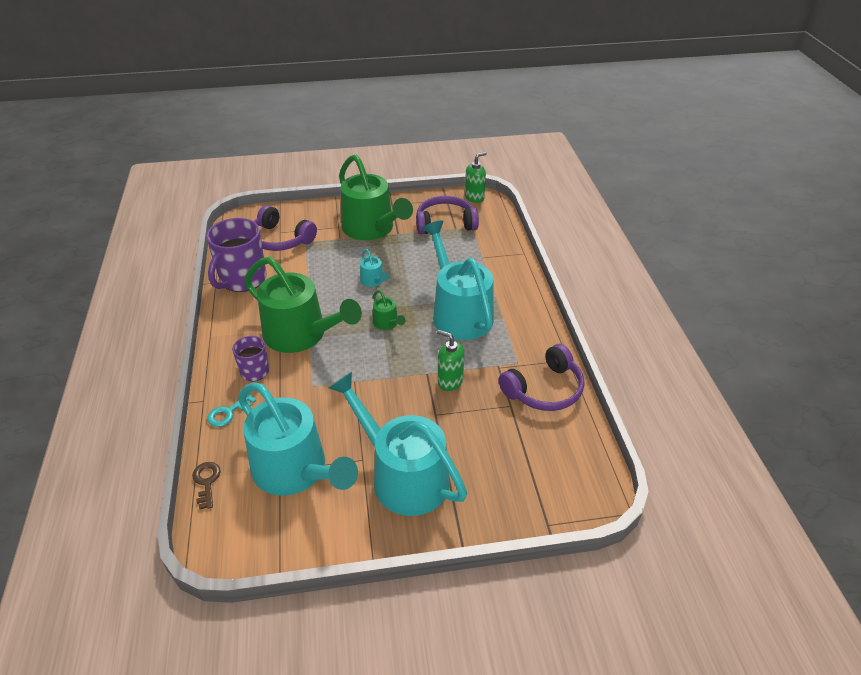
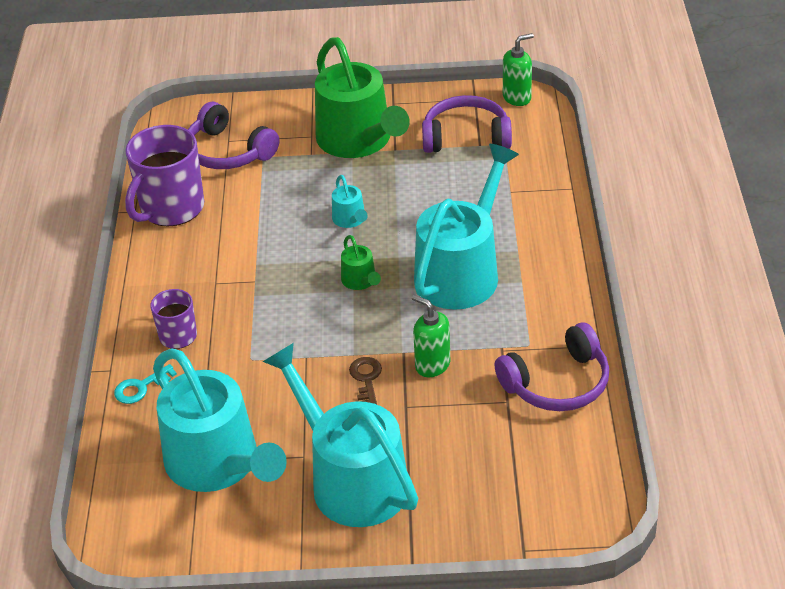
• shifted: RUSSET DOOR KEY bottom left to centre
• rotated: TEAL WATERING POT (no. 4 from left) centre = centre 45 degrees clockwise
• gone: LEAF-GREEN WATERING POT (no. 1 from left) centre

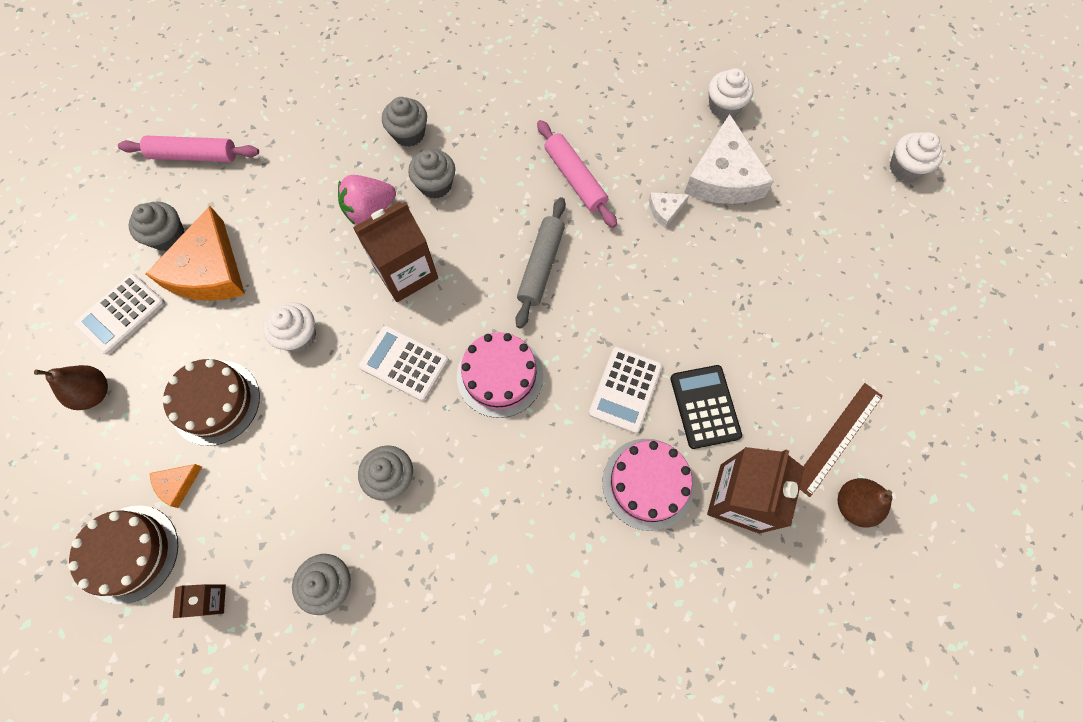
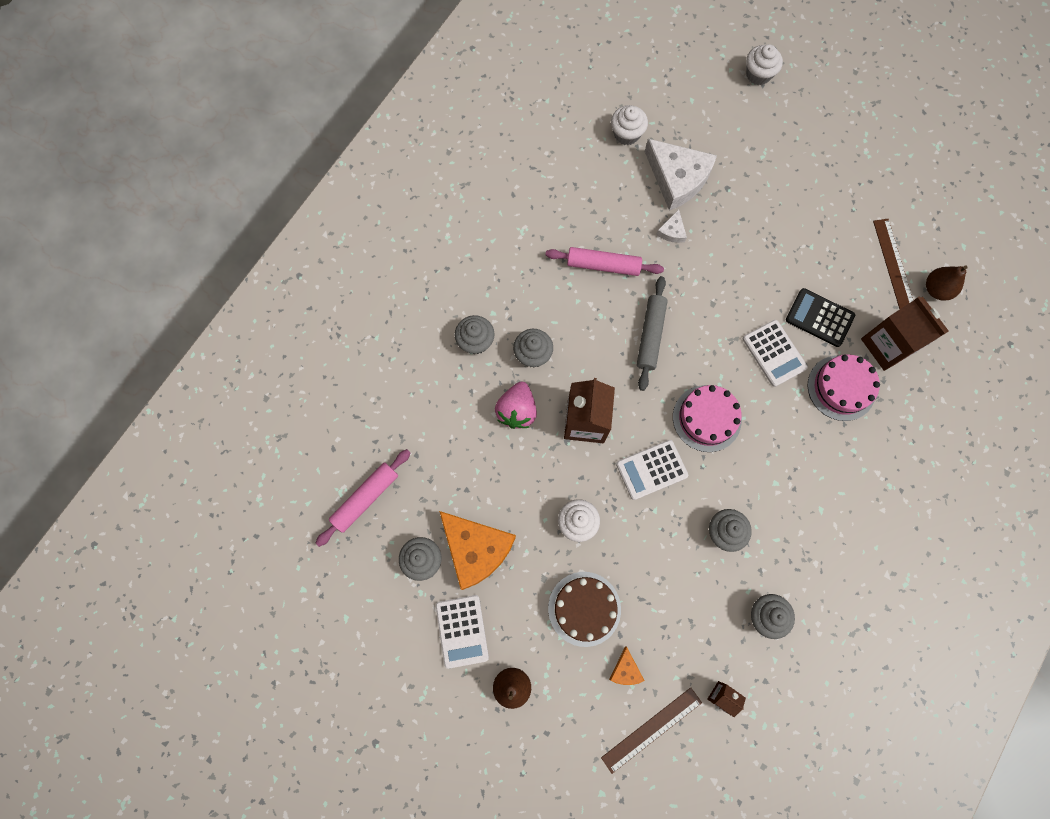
• swapped: RUSSET GATEAU (no. 1 from left) bottom left to RUSSET RULER (no. 1 from left) bottom centre
• rotated: ASH-GREY DOUGH ROLLER centre = centre 45 degrees clockwise

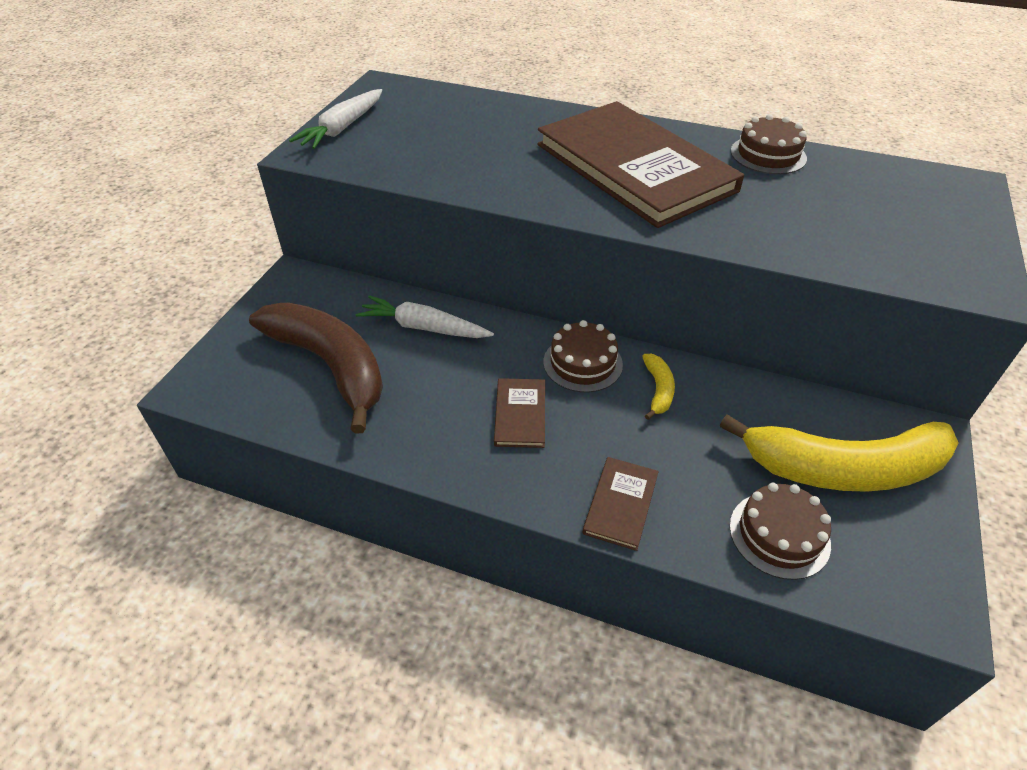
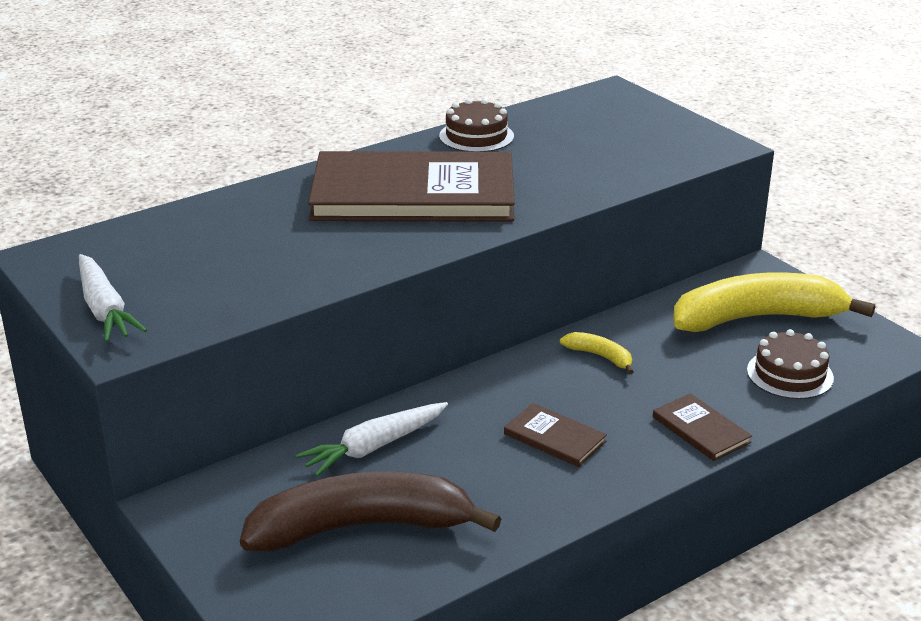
• rotated: BRIGHT YELLOW BANANA (no. 2 from left) middle right = middle right 135 degrees counterclockwise
• gone: RUSSET GATEAU (no. 1 from left) centre

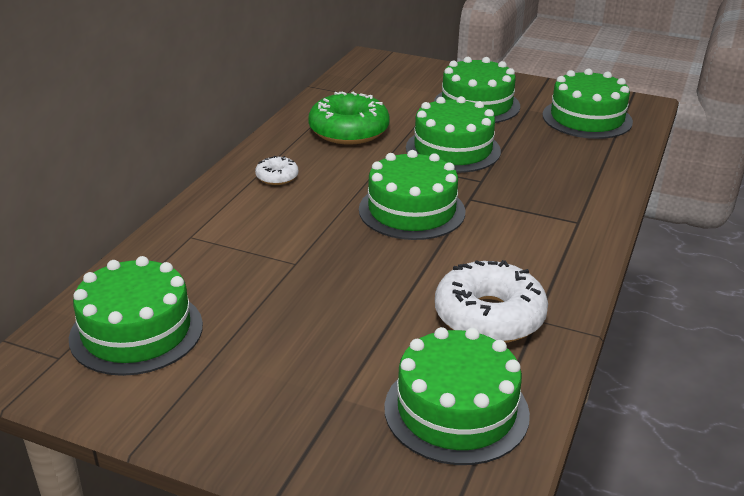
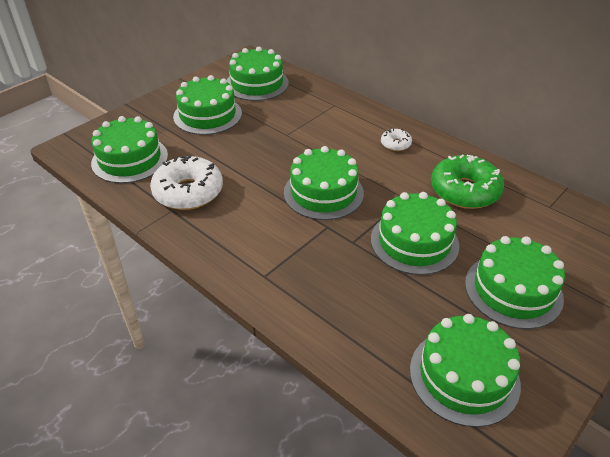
• new: LEAF-GREEN GATEAU (no. 2 from left) top centre

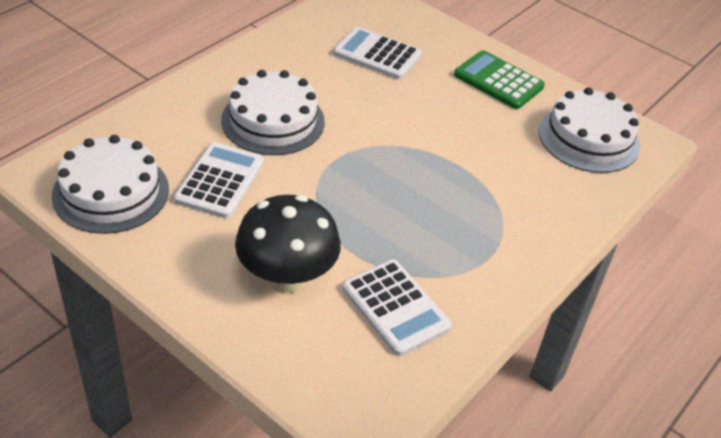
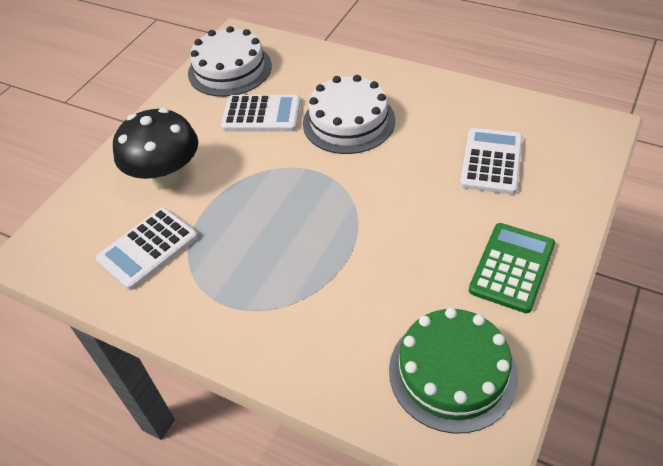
• repainted: SNOW-WHITE GATEAU (no. 3 from left) top right to LEAF-GREEN GATEAU bottom right

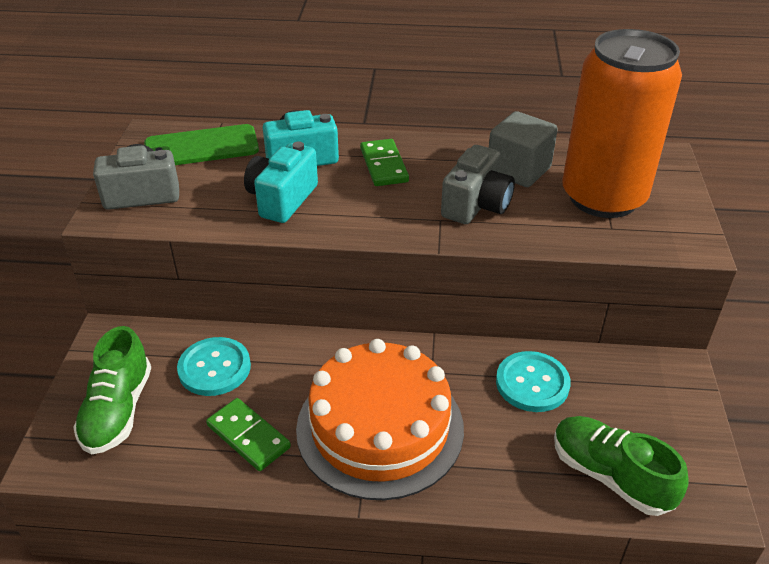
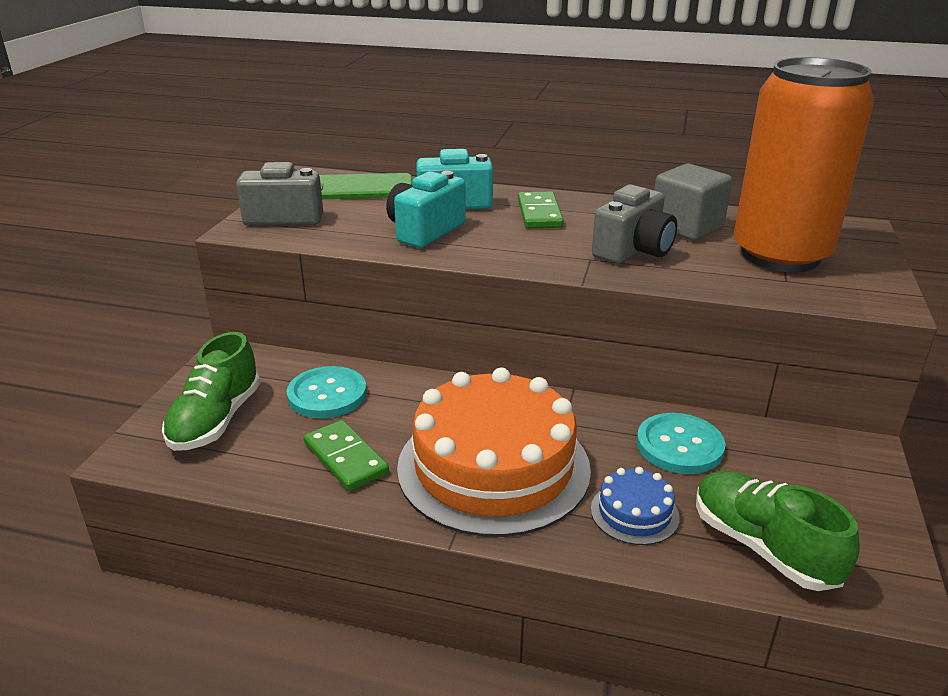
• new: BLUE GATEAU bottom right

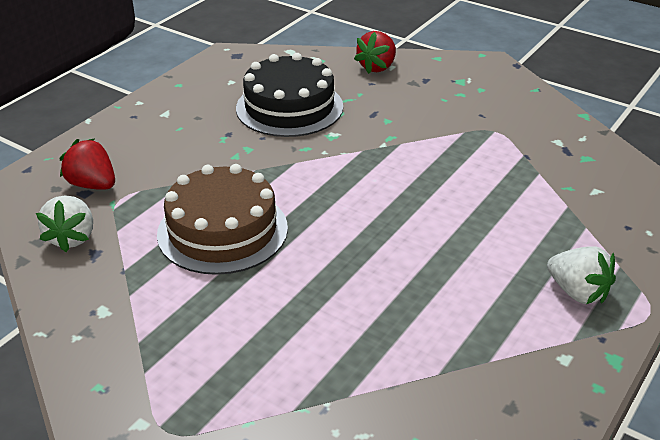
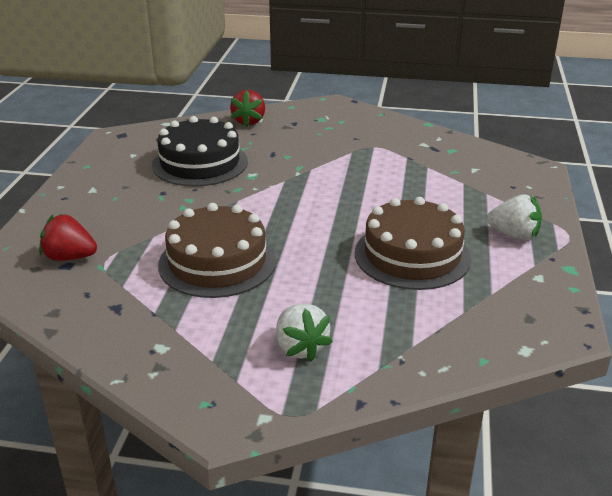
• shifted: SNOW-WHITE TOY STRAWBERRY (no. 1 from left) middle left to bottom centre
• new: RUSSET GATEAU (no. 2 from left) middle right

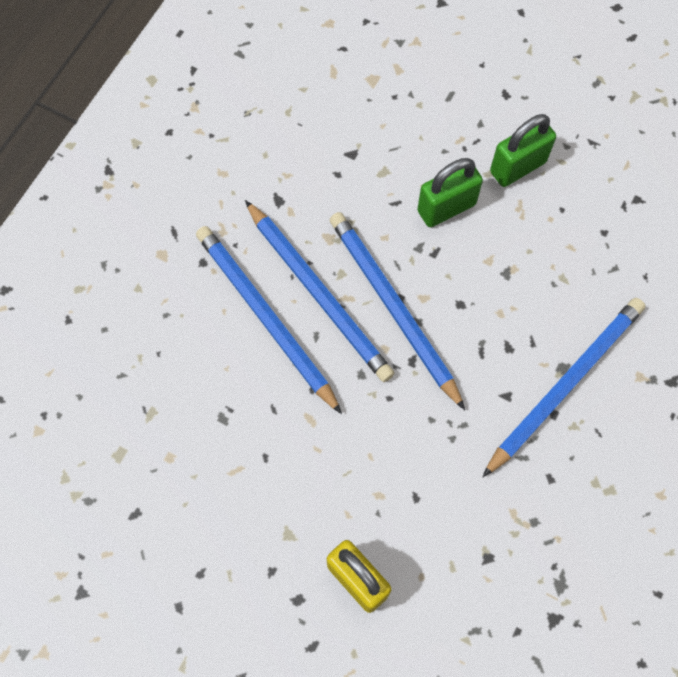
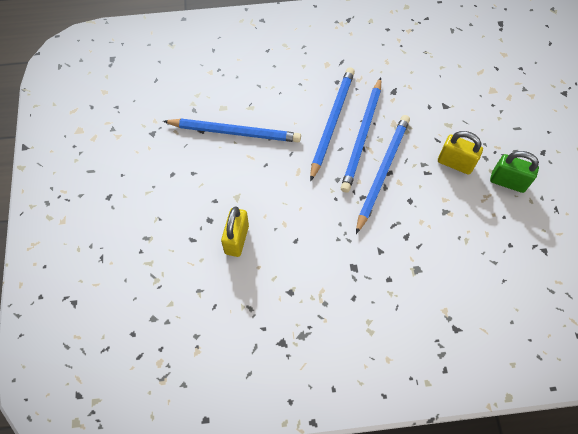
• shifted: BLUE LEAD PENCIL (no. 4 from left in the first image) middle right to BLUE LEAD PENCIL (no. 1 from left) top centre
• repainted: LEAF-GREEN LOCK (no. 1 from left) top centre to BRIGHT YELLOW LOCK (no. 2 from left) middle right

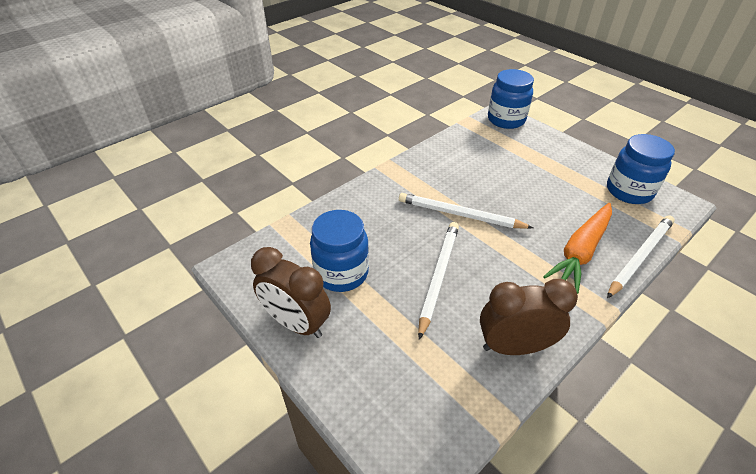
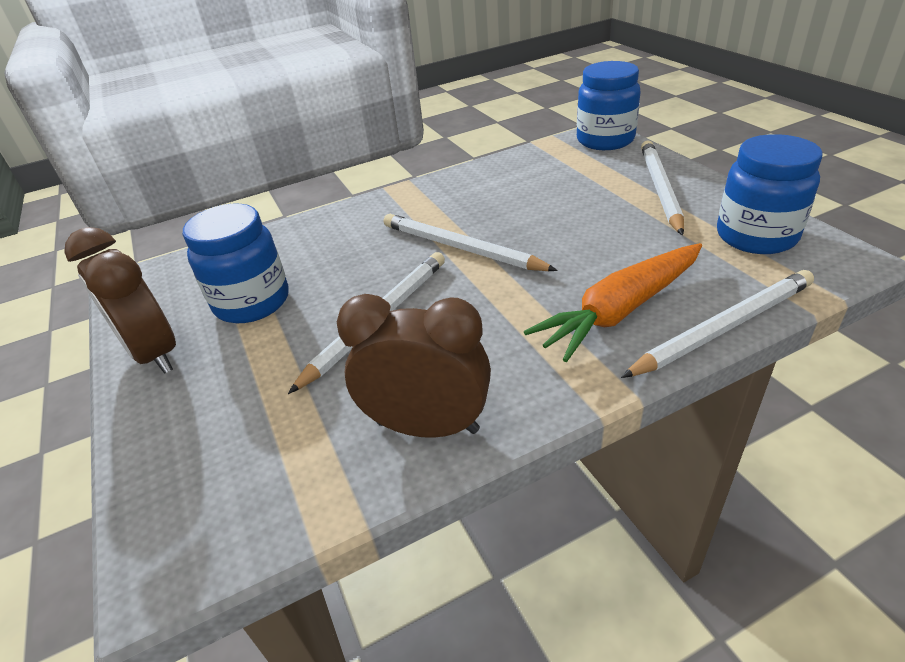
• new: SNOW-WHITE LEAD PENCIL (no. 3 from left) top right

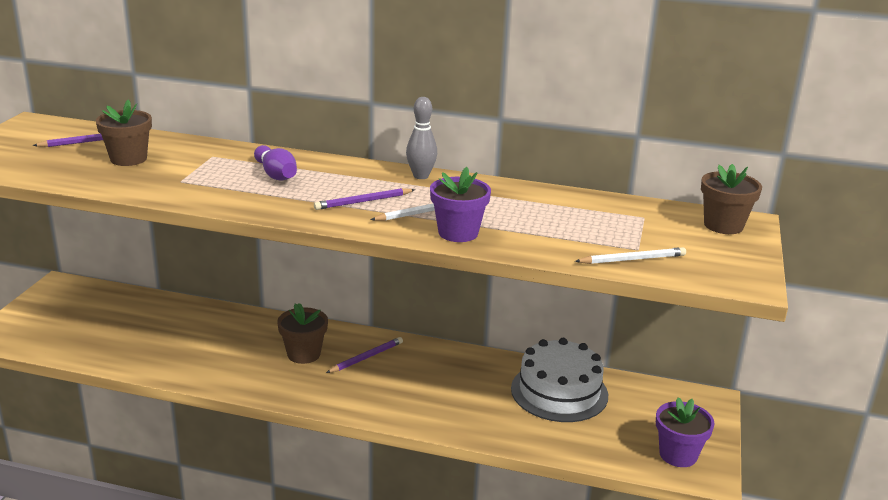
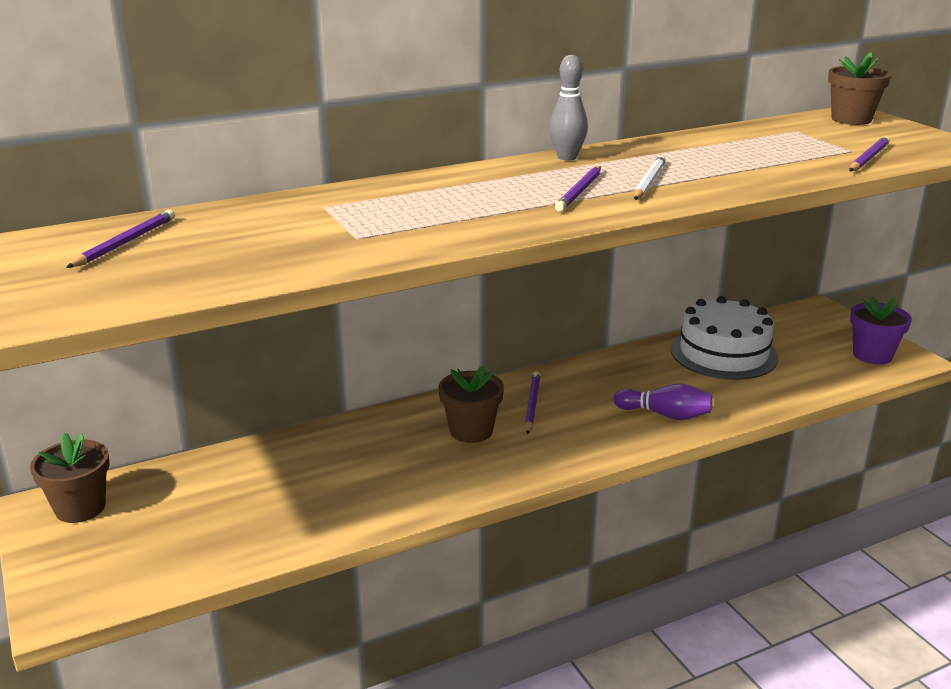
• shifted: RUSSET PLANT POT (no. 1 from left) top left to bottom left
• shifted: VIOLET TENPIN top left to middle right
• repainted: SNOW-WHITE LEAD PENCIL (no. 2 from left) middle right to VIOLET LEAD PENCIL (no. 4 from left) top right
• gone: VIOLET PLANT POT (no. 1 from left) centre

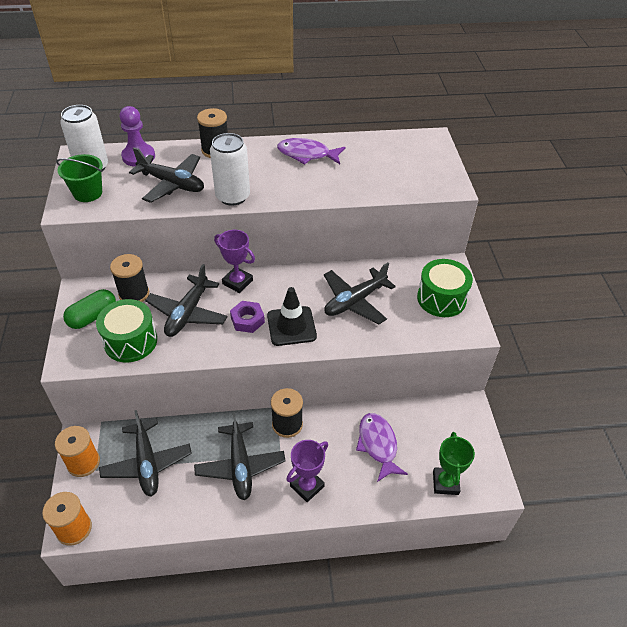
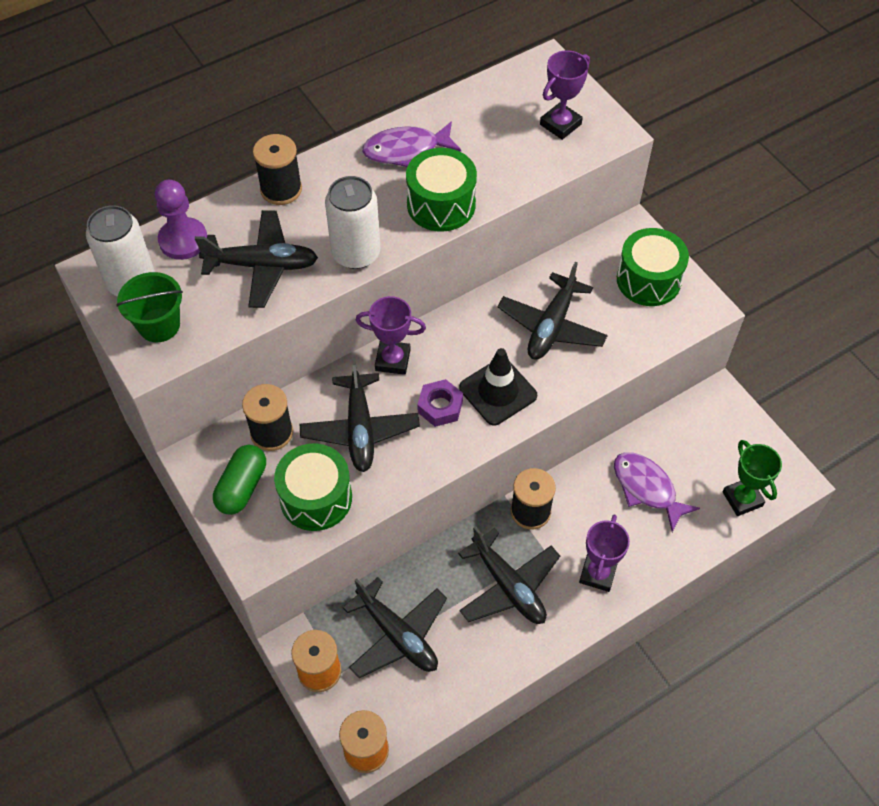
• new: LEAF-GREEN SNARE DRUM (no. 2 from left) top centre
• new: VIOLET PRIZE CUP (no. 2 from left) top centre

